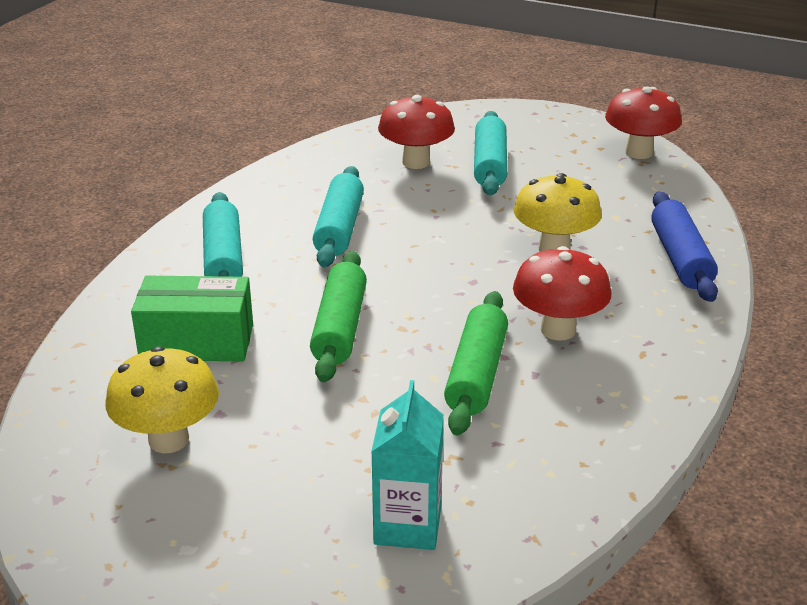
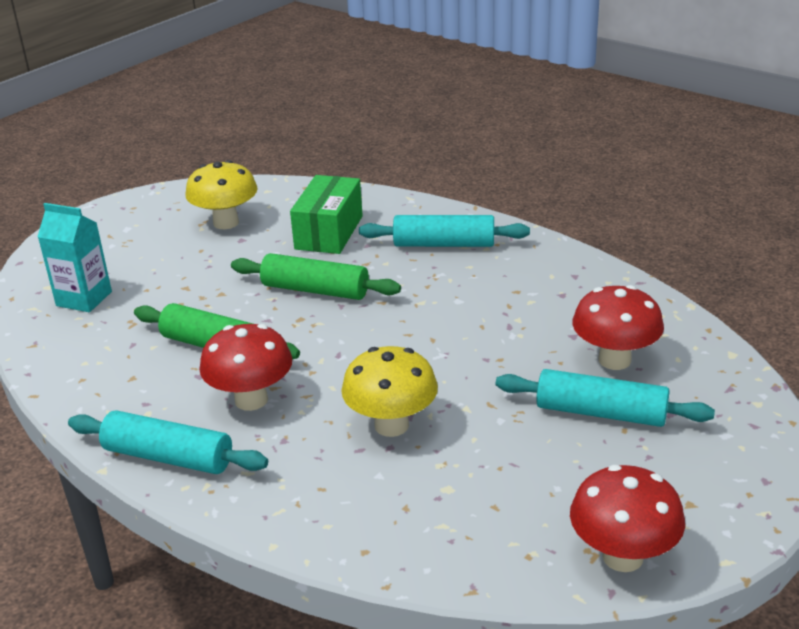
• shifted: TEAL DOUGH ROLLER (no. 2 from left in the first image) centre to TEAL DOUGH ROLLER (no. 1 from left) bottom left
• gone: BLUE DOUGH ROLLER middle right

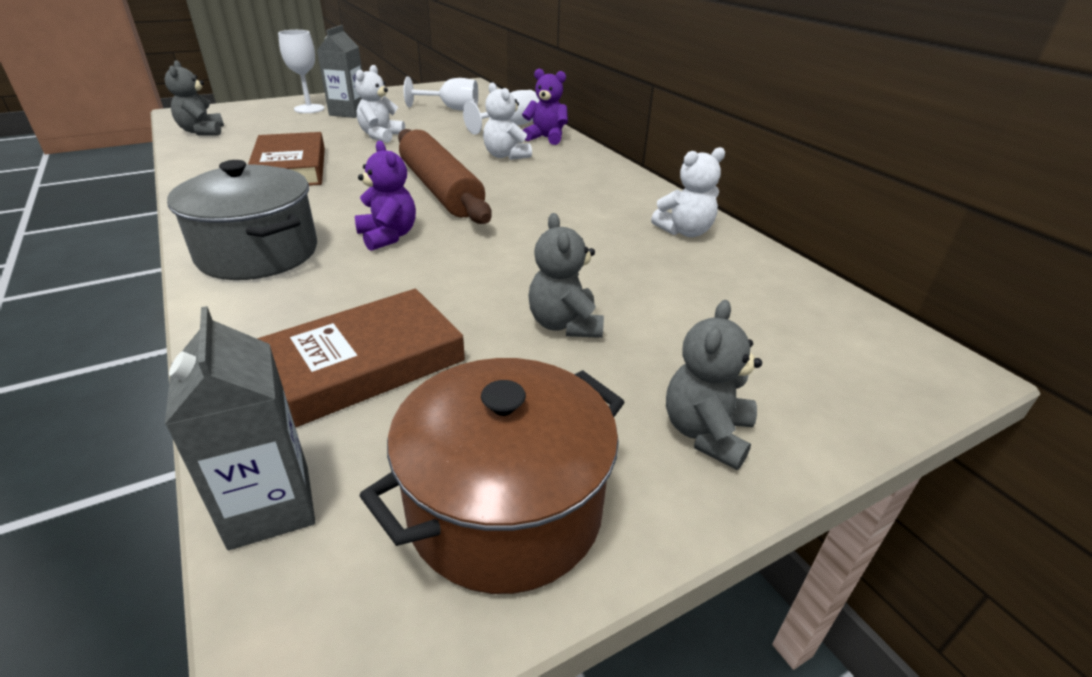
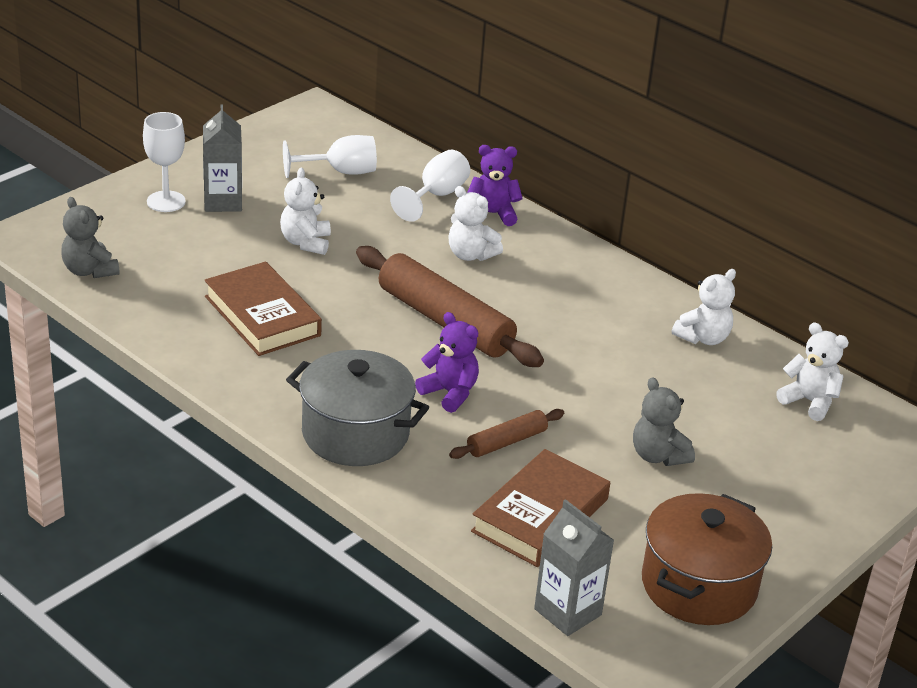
• new: RUSSET DOUGH ROLLER (no. 2 from left) centre
• new: SNOW-WHITE TEDDY BEAR (no. 4 from left) middle right
• gone: ASH-GREY TEDDY BEAR (no. 3 from left) centre

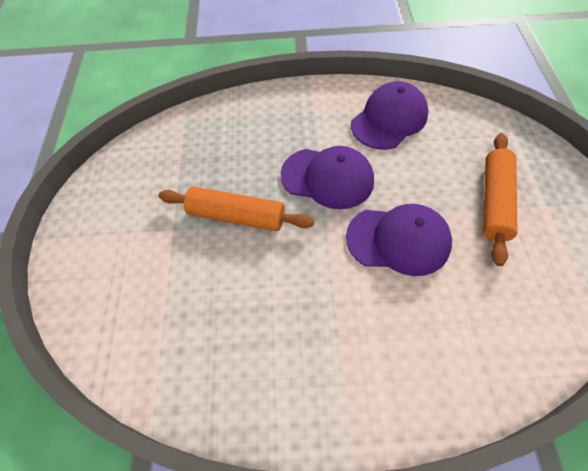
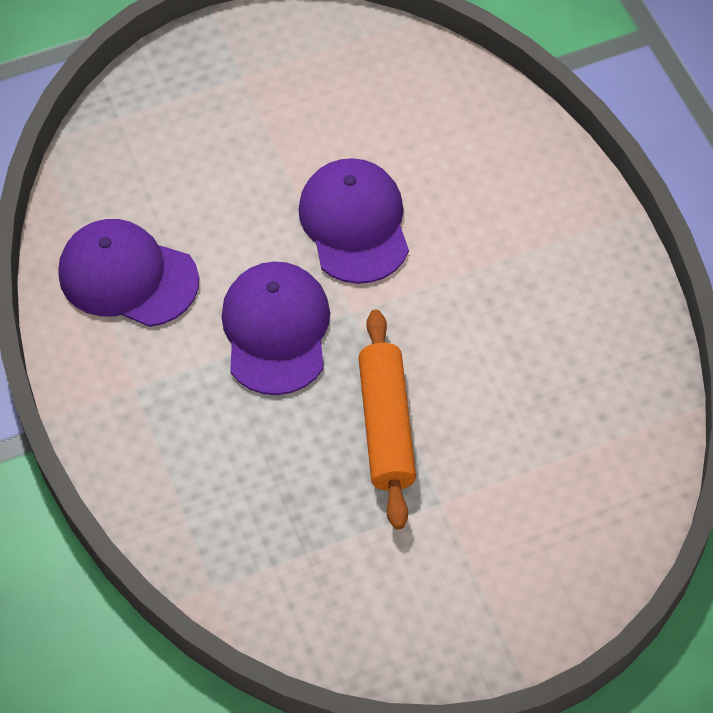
• gone: ORANGE DOUGH ROLLER (no. 2 from left) middle right

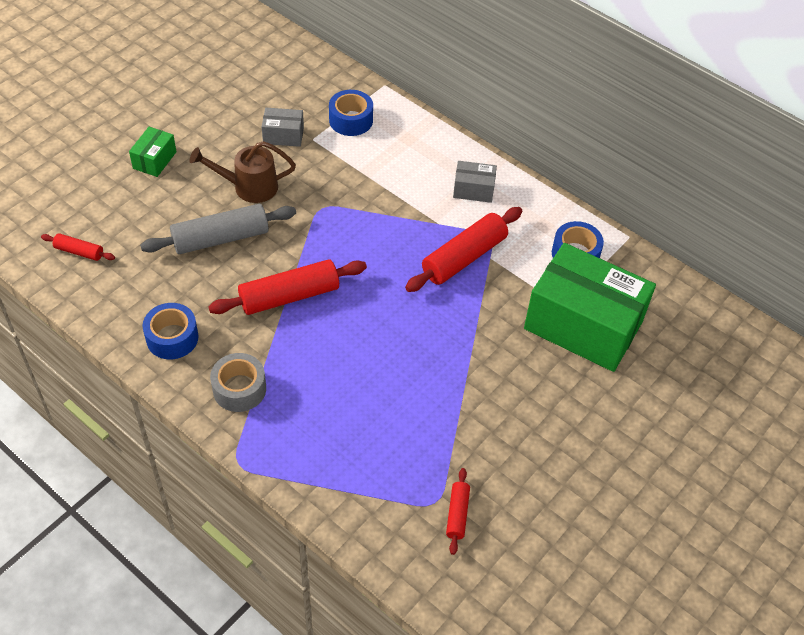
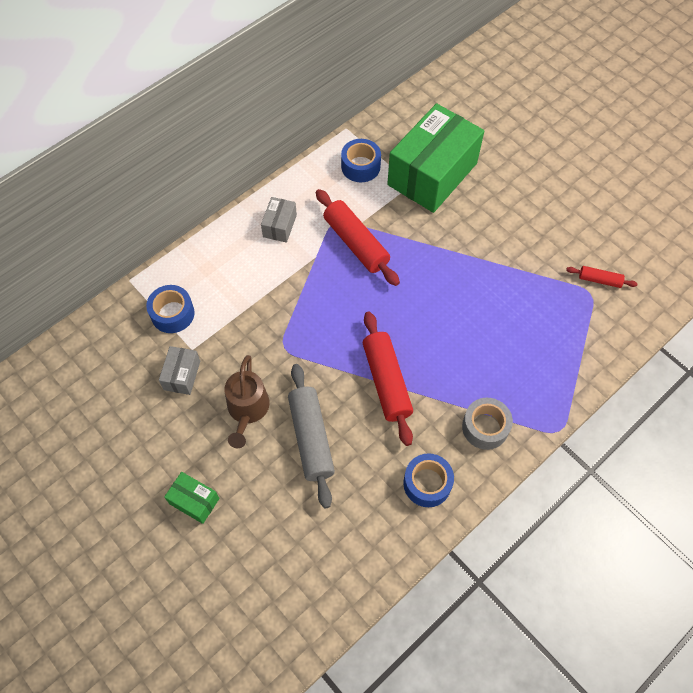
• gone: RED DOUGH ROLLER (no. 1 from left) middle left

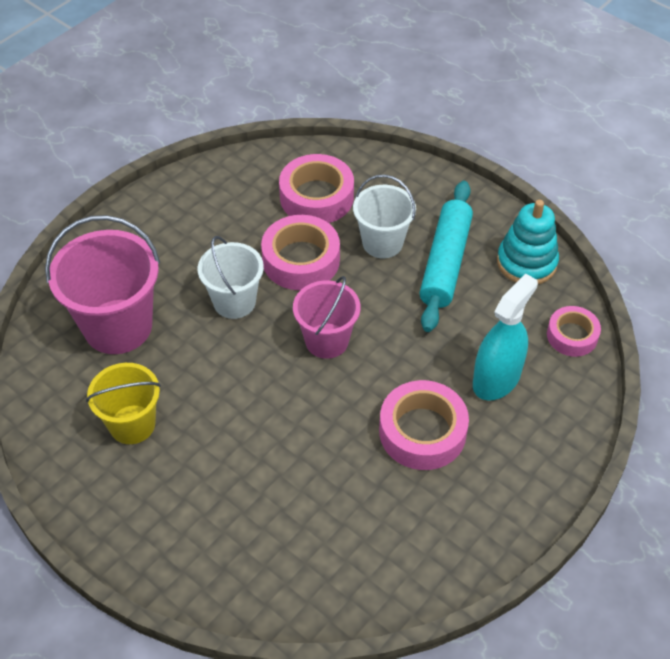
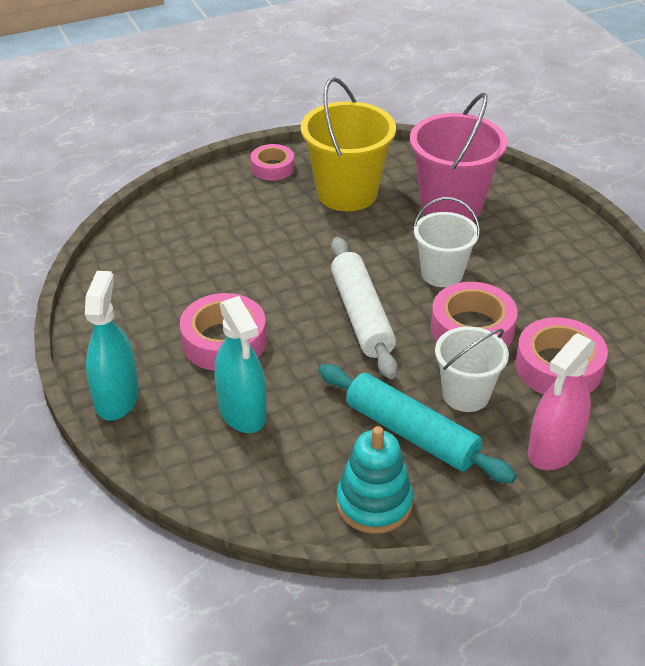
• new: TEAL SPRAY BOTTLE (no. 1 from left) middle left
• shifted: ROSE-PINK ROLL OF TAPE (no. 4 from left in the first image) middle right to ROSE-PINK ROLL OF TAPE (no. 2 from left) top centre
• scaled: BRIGHT YELLOW BUCKET middle left = top centre x1.59
• swapped: ROSE-PINK BUCKET (no. 2 from left) centre to SNOW-WHITE DOUGH ROLLER centre
• new: ROSE-PINK SPRAY BOTTLE middle right

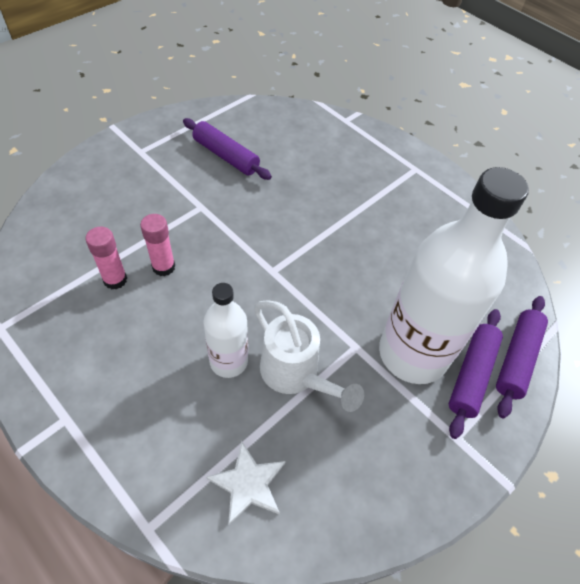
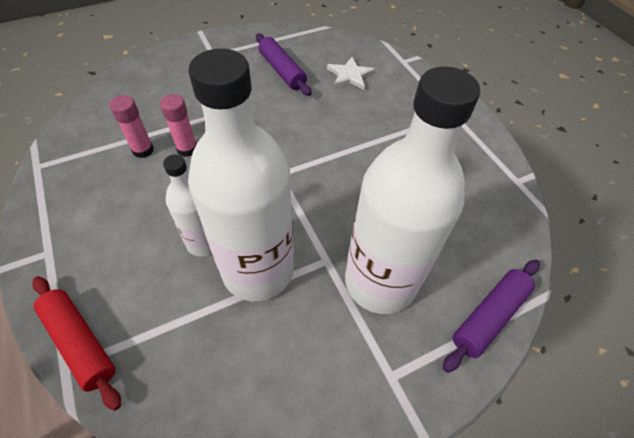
• new: RED DOUGH ROLLER bottom left
• swapped: SNOW-WHITE WATERING POT centre to SNOW-WHITE DRINK BOTTLE (no. 2 from left) centre
• shifted: SNOW-WHITE STAR bottom centre to top centre
• gone: VIOLET DOUGH ROLLER (no. 2 from left) middle right

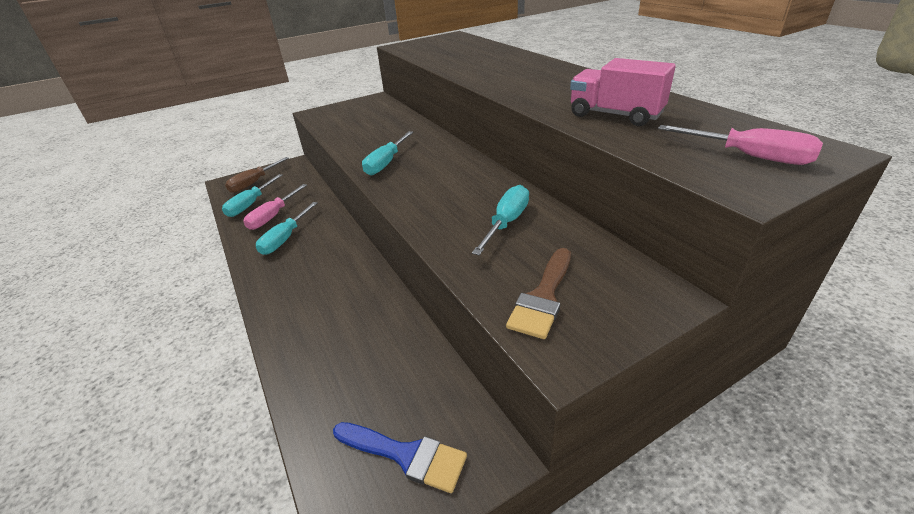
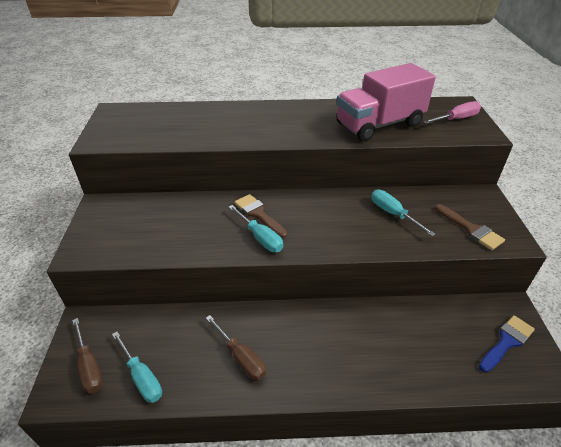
• repainted: TEAL HAND SCREWDRIVER (no. 2 from left) middle left to RUSSET HAND SCREWDRIVER (no. 2 from left) bottom centre
• new: RUSSET BRUSH (no. 1 from left) centre
• scaled: ROSE-PINK LORRY top right = top right x1.62
• gone: ROSE-PINK HAND SCREWDRIVER (no. 1 from left) middle left

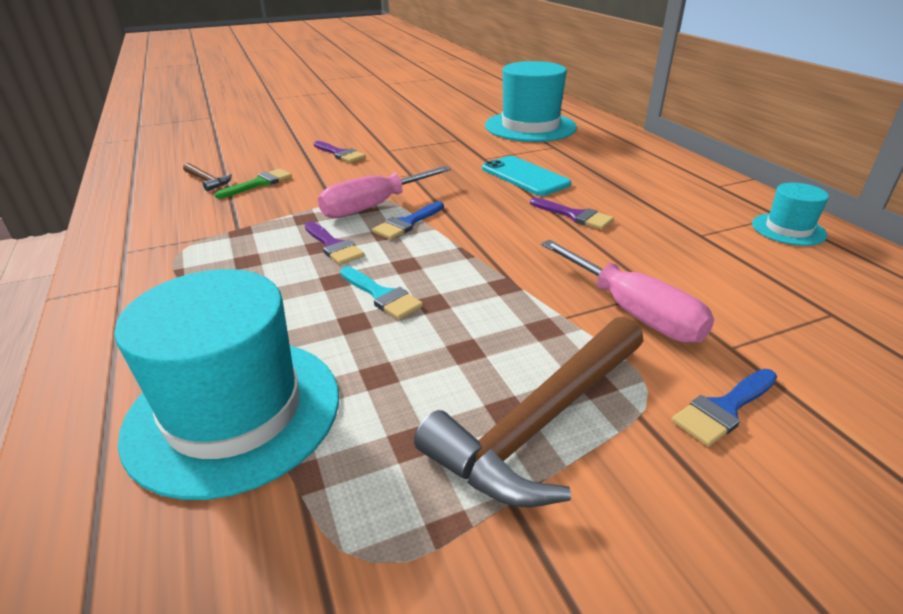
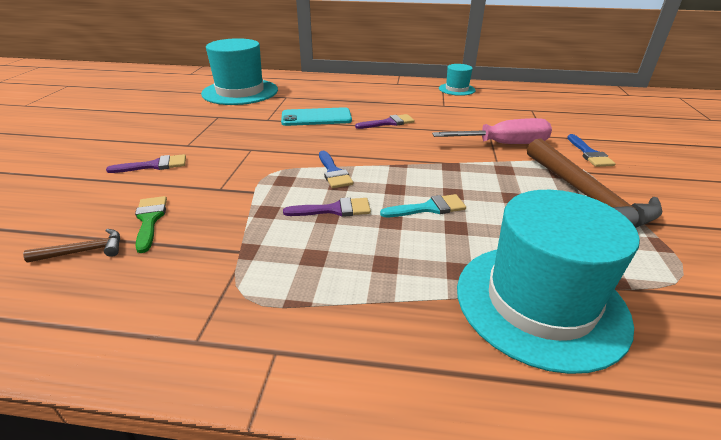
• gone: ROSE-PINK HAND SCREWDRIVER (no. 1 from left) top centre

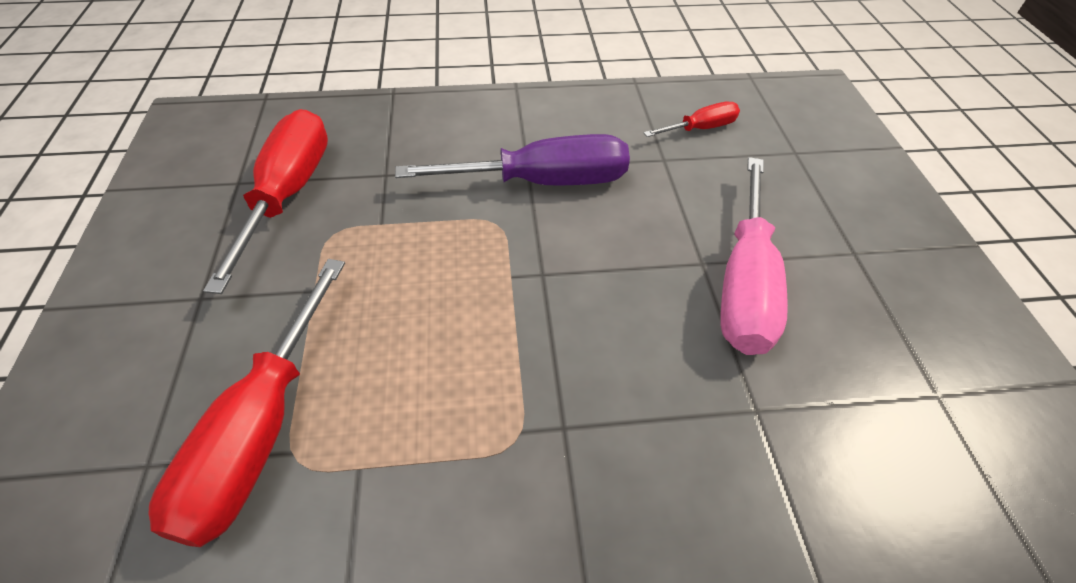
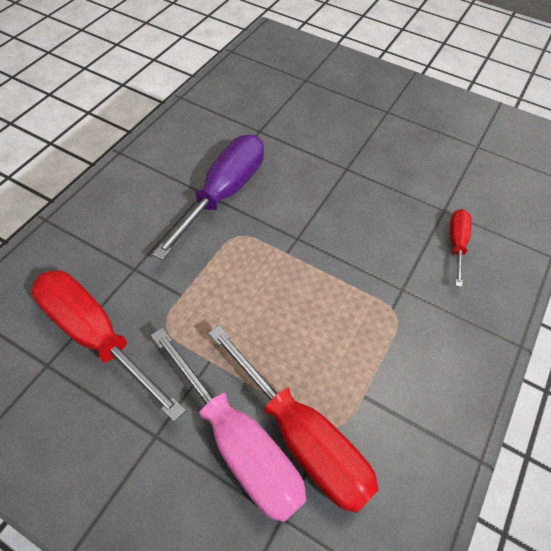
• shifted: ROSE-PINK HAND SCREWDRIVER middle right to bottom centre
• shifted: RED HAND SCREWDRIVER (no. 3 from left) top centre to middle right

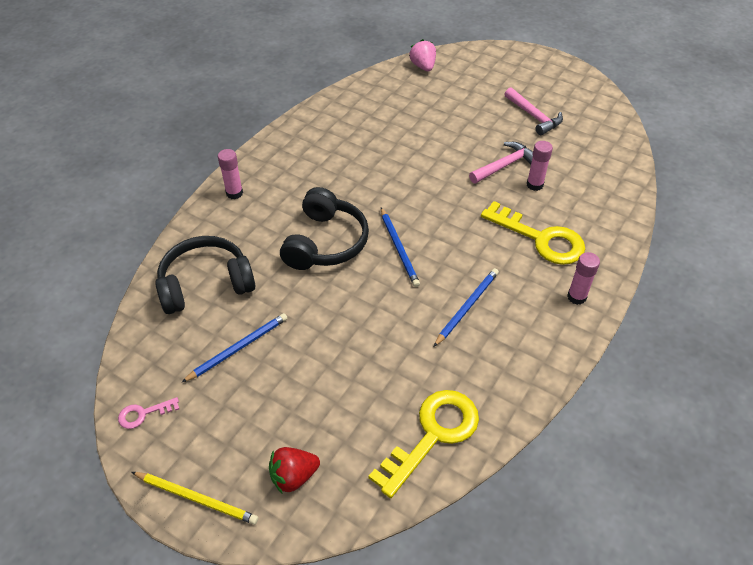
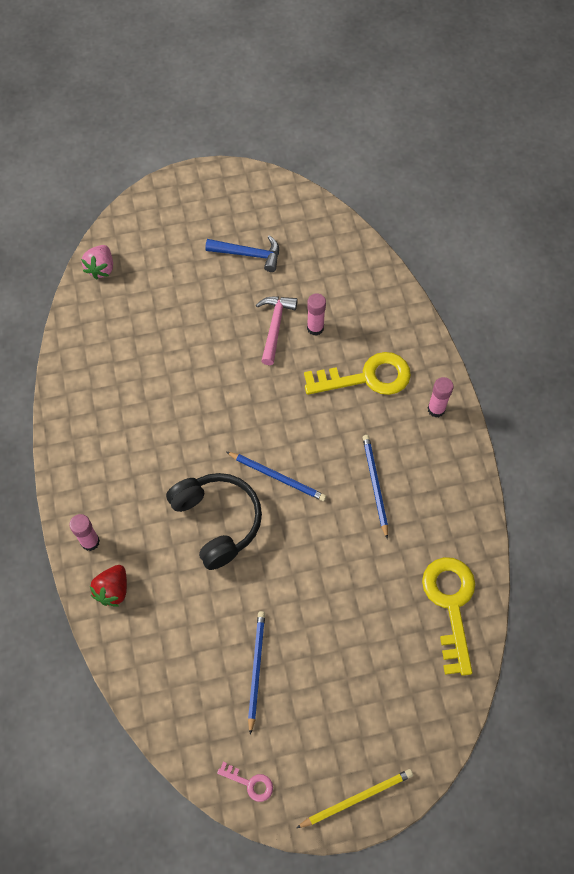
• rotated: ROSE-PINK TOY STRAWBERRY top centre = top left 105 degrees counterclockwise
• shifted: RED TOY STRAWBERRY bottom centre to bottom left
• repainted: ROSE-PINK HAMMER (no. 2 from left) top right to BLUE HAMMER top centre
• rotated: ROSE-PINK DOOR KEY bottom left = bottom centre 90 degrees counterclockwise
• gone: JET-BLACK OVER-EAR HEADPHONES (no. 1 from left) middle left

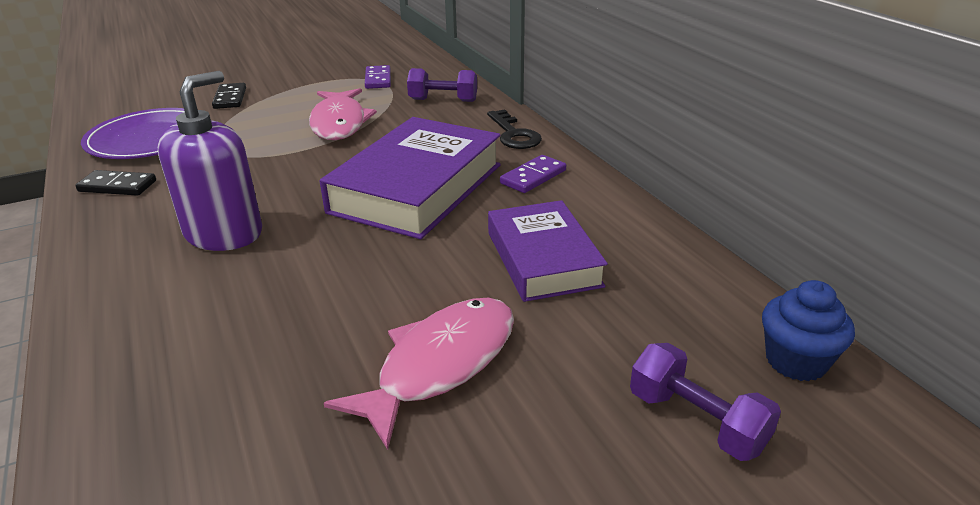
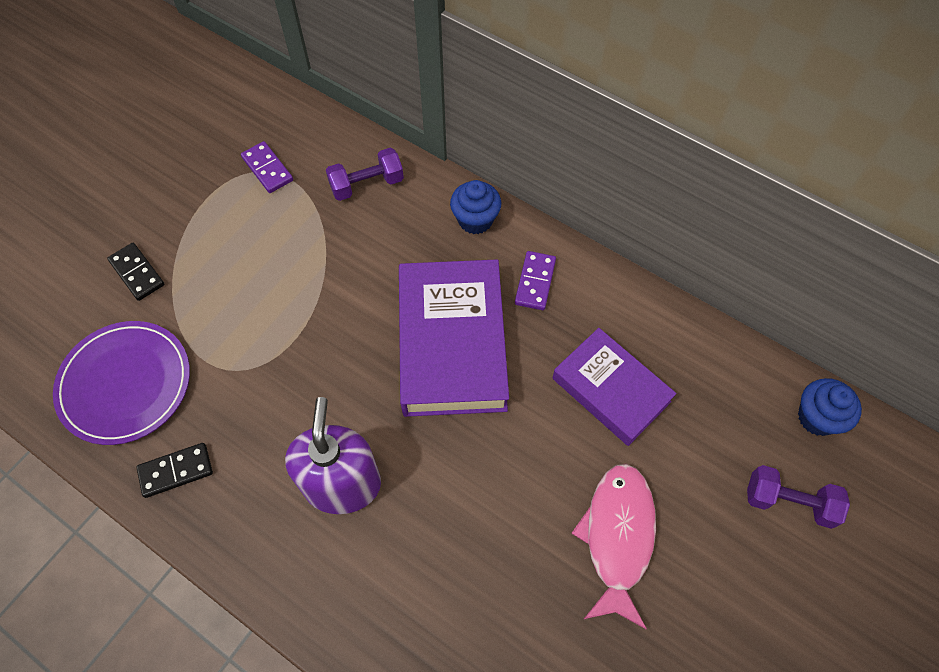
• swapped: JET-BLACK DOOR KEY top centre to BLUE FAIRY CAKE (no. 1 from left) top centre
• gone: ROSE-PINK FISH FIGURE (no. 1 from left) top centre

